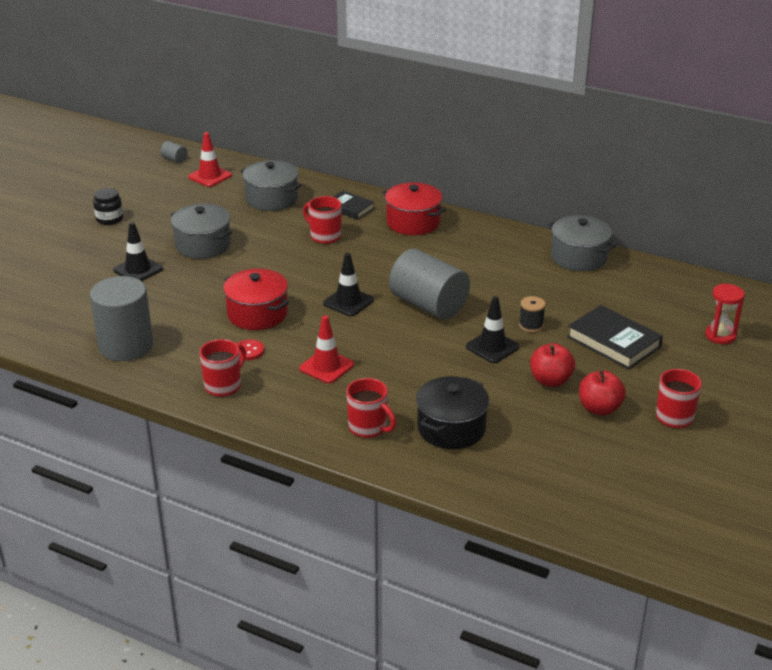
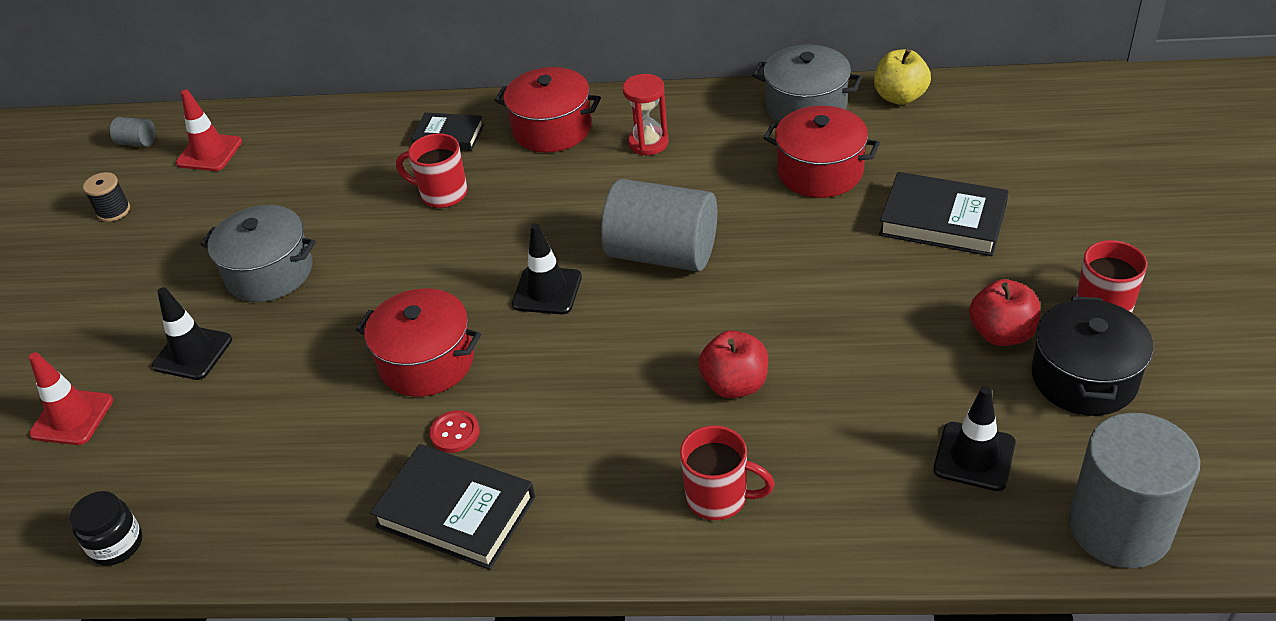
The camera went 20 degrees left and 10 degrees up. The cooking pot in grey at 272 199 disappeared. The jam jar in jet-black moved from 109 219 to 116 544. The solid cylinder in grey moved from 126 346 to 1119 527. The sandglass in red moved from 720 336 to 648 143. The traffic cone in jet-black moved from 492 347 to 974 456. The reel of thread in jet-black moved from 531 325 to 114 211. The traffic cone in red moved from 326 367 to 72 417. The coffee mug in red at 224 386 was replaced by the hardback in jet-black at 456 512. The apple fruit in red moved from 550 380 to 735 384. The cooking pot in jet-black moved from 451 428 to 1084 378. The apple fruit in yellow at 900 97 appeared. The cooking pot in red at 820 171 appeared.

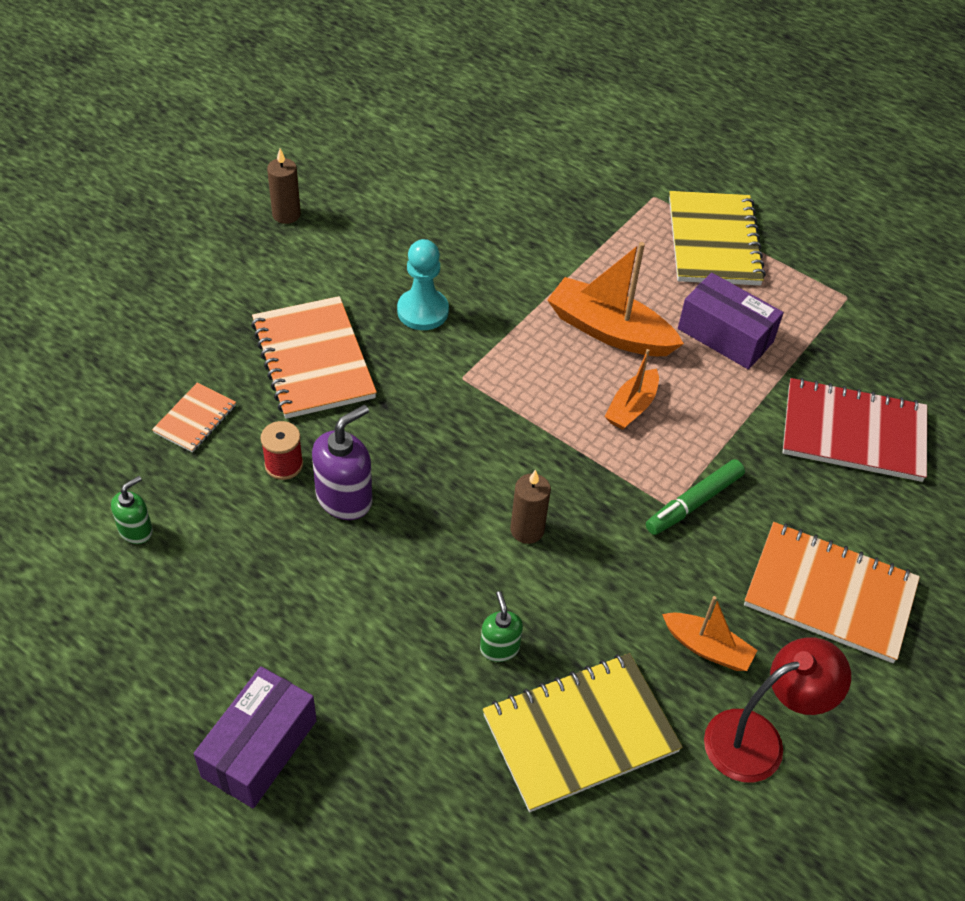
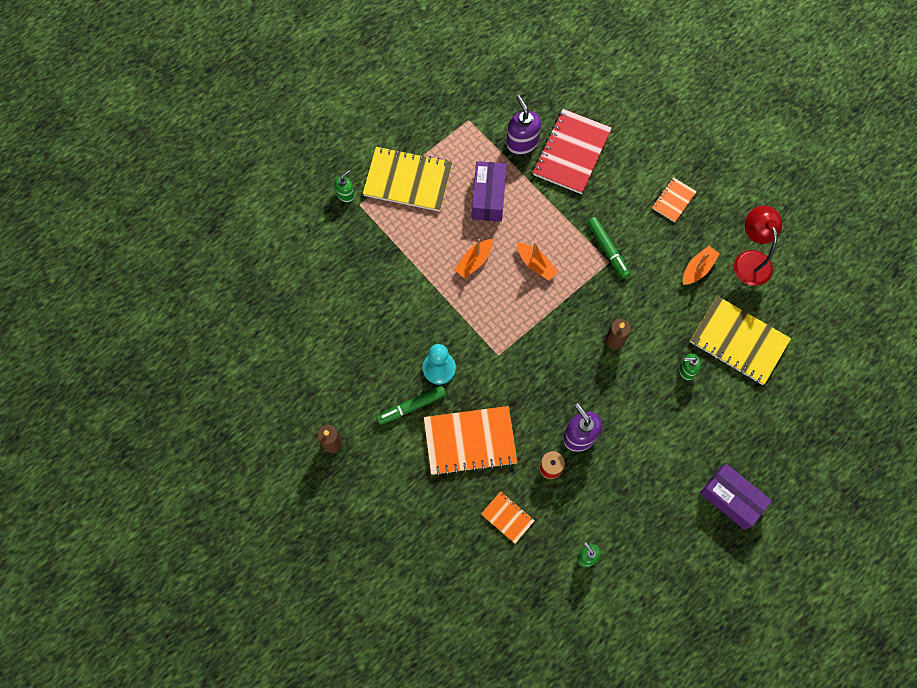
The camera went 75 degrees left and 20 degrees up. The boat in orange-coloured at 609 331 changed to 0.58 times the size. The package in royal purple at 725 335 turned 45 degrees counterclockwise. The notepad in orange-coloured at 829 594 changed to 0.51 times the size. The notepad in yellow at 580 733 turned 45 degrees counterclockwise. The soap pump in royal purple at 522 142 appeared. The soap pump in emerald at 345 194 appeared. The marker in emerald at 411 406 appeared.

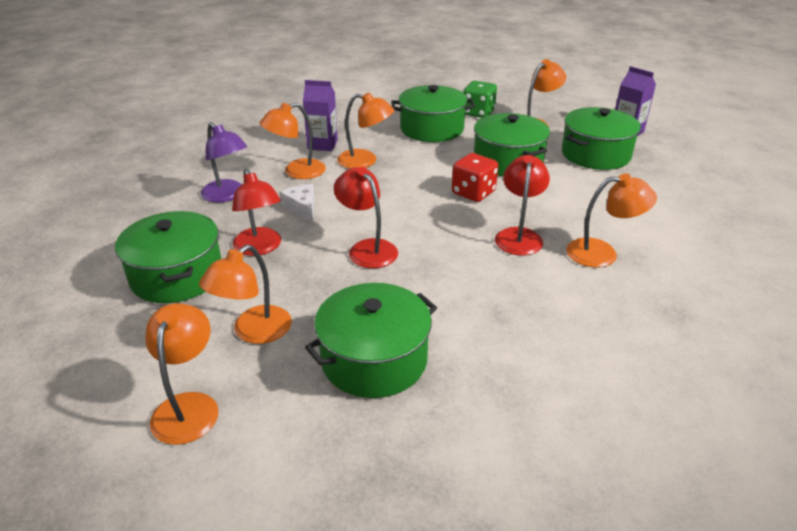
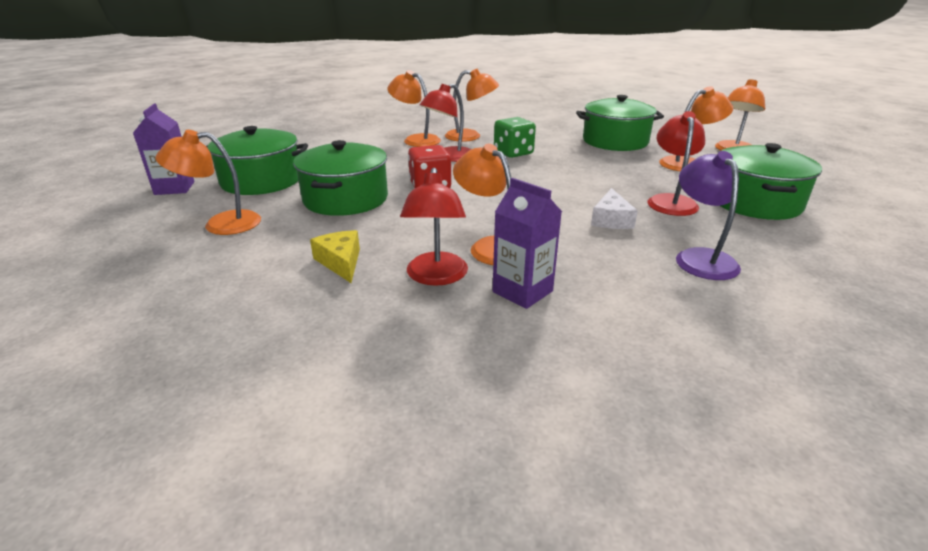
The camera went 145 degrees left and 5 degrees down. The die in emerald moved from 478 113 to 513 153. The cooking pot in emerald at 432 129 was replaced by the cheese in yellow at 340 262. The desk lamp in orange-coloured moved from 296 172 to 470 136. The desk lamp in red moved from 367 248 to 436 277.

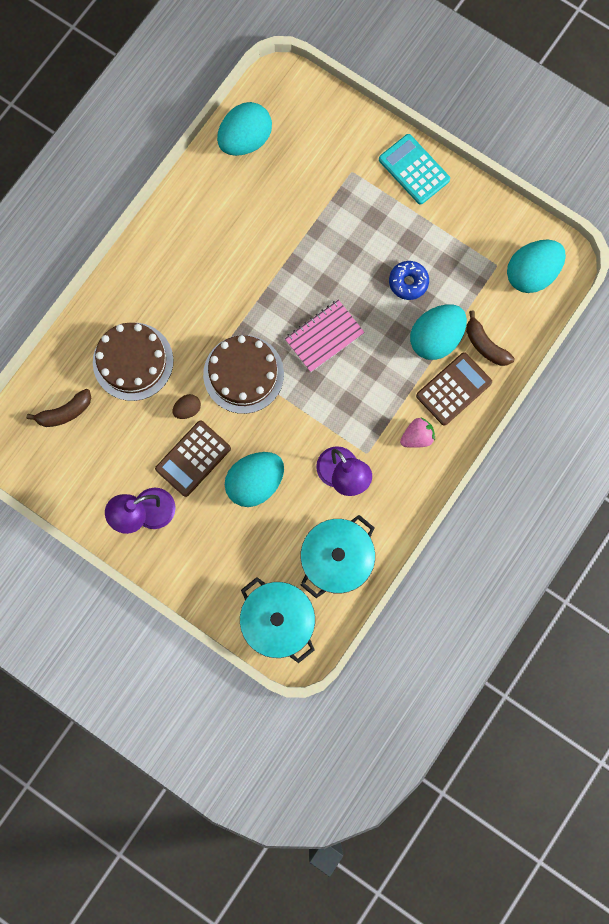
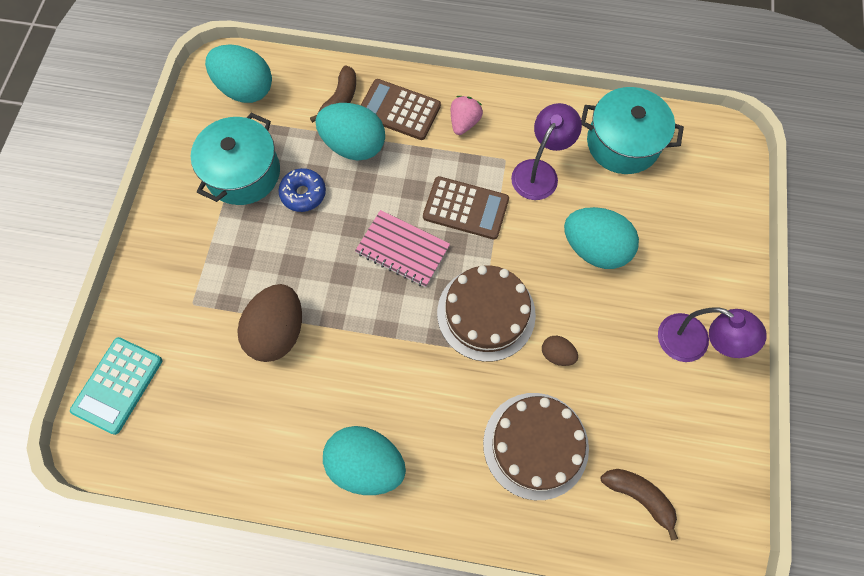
The camera went 115 degrees left and 10 degrees down. The toy egg in turquoise moved from 245 140 to 366 464. The pocket calculator in turquoise moved from 414 169 to 118 385. The toy strawberry in rose-pink at 417 437 turned 75 degrees clockwise. The pocket calculator in dark brown moved from 193 458 to 465 208. The cooking pot in turquoise moved from 278 620 to 243 173. The toy egg in dark brown at 277 331 appeared.

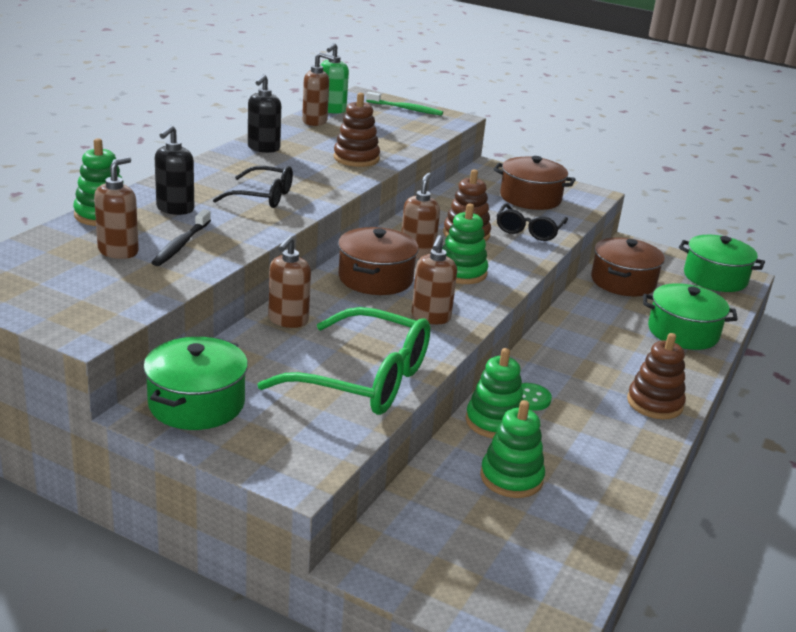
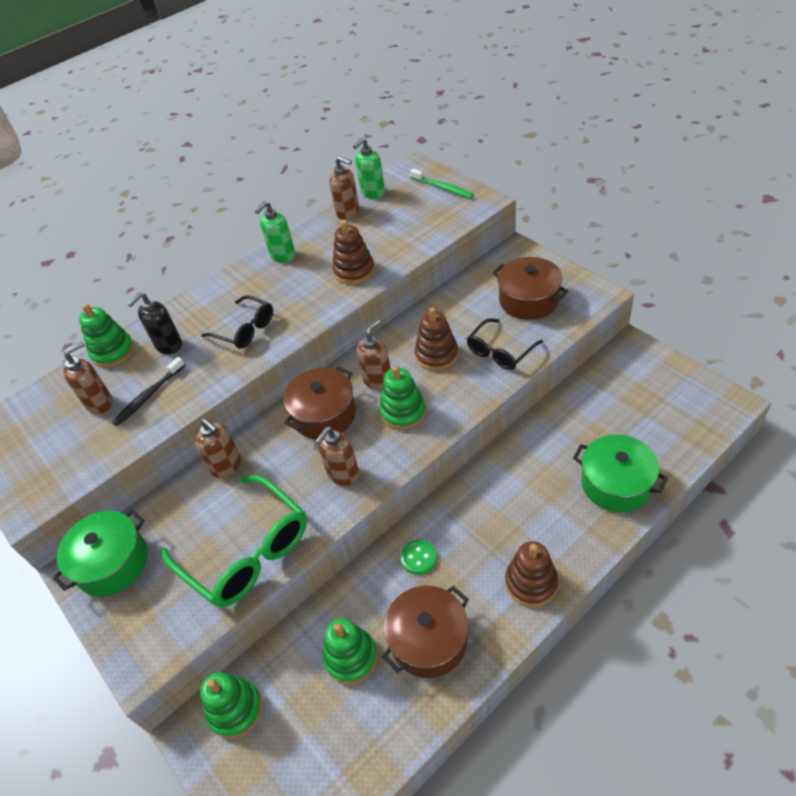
The camera went 30 degrees right and 20 degrees up. The soap pump in jet-black at 263 148 became the soap pump in emerald at 282 255. The cooking pot in emerald at 715 278 disappeared. The soap pump in dark brown at 288 320 turned 90 degrees counterclockwise. The cooking pot in dark brown moved from 623 282 to 428 640. The ring stacker in emerald moved from 494 422 to 235 709.

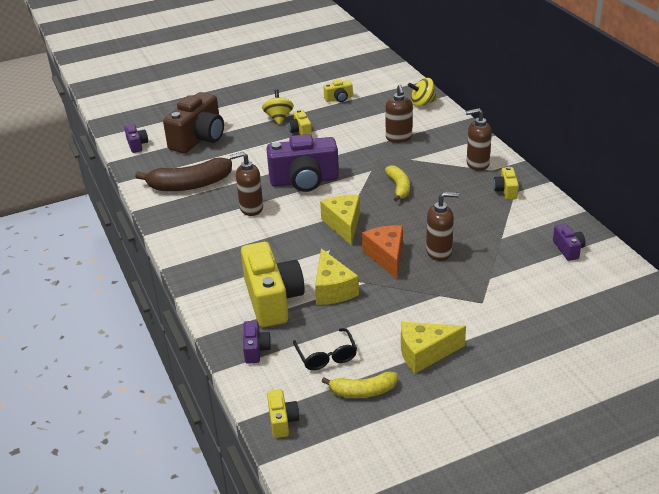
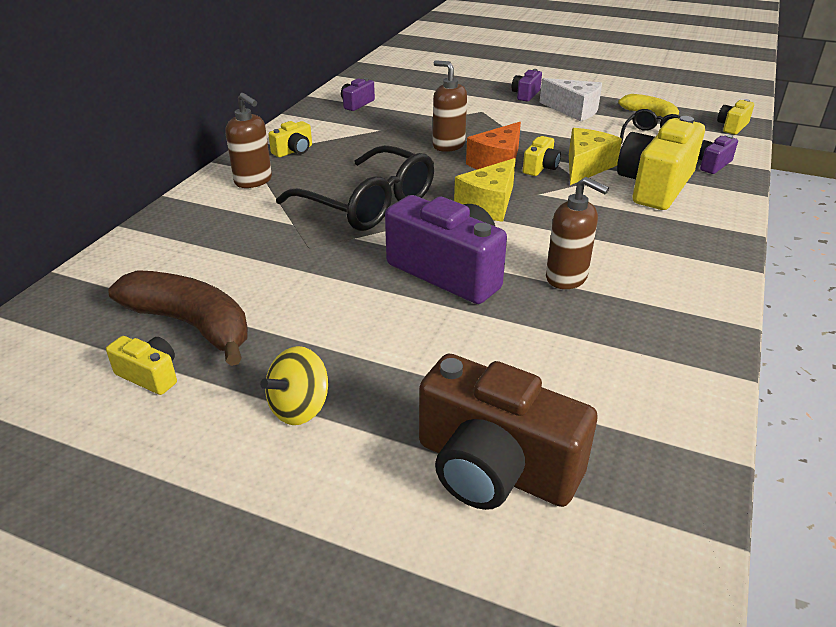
The camera went 135 degrees left and 0 degrees up. The spinning top in yellow at 422 103 disappeared. The soap pump in dark brown at 399 138 disappeared. The compact camera in dark brown at 199 139 turned 135 degrees counterclockwise. The compact camera in yellow moved from 300 131 to 540 167. The compact camera in royal purple moved from 137 145 to 525 95. The banana fruit in dark brown moved from 189 185 to 192 325. The banana fruit in yellow at 399 187 was replaced by the spectacles in jet-black at 369 204. The cheese in yellow at 425 353 became the cheese in snow-white at 574 110.

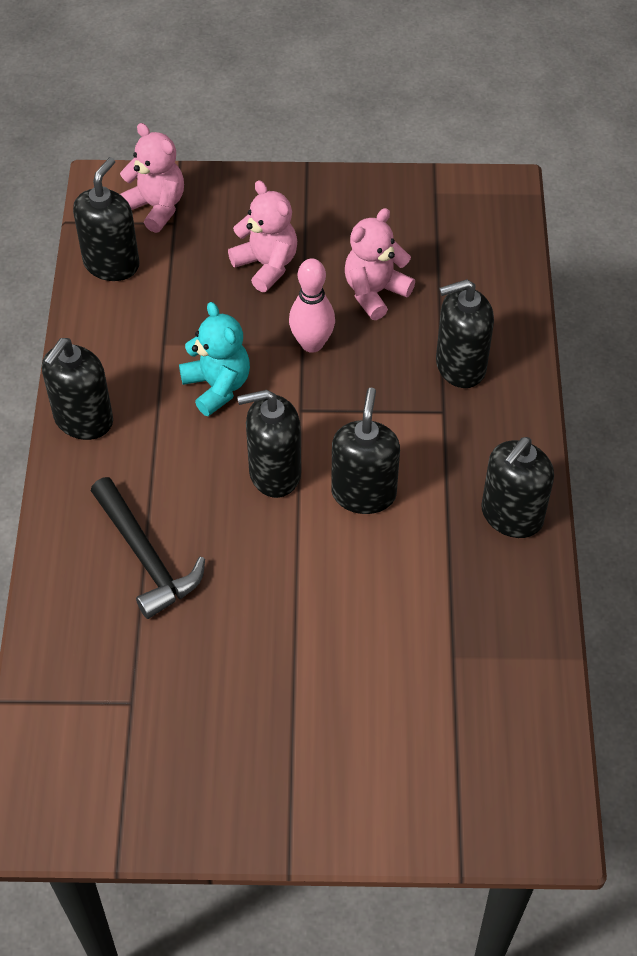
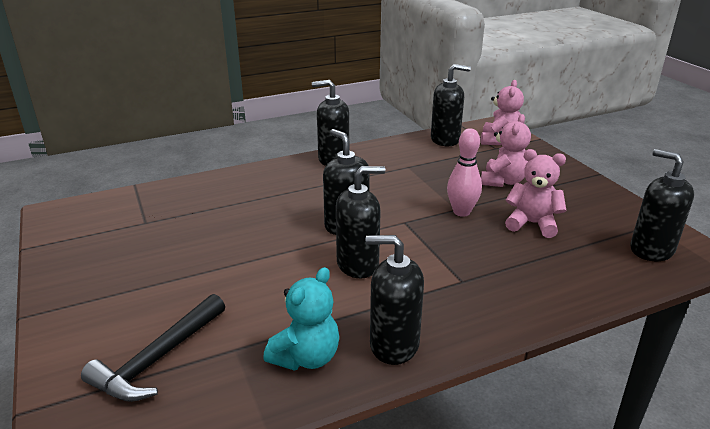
The camera went 65 degrees right and 25 degrees down. The soap pump in jet-black moved from 460 366 to 651 250. The teddy bear in turquoise moved from 217 386 to 306 357. The carpenter's hammer in jet-black moved from 146 557 to 158 359.

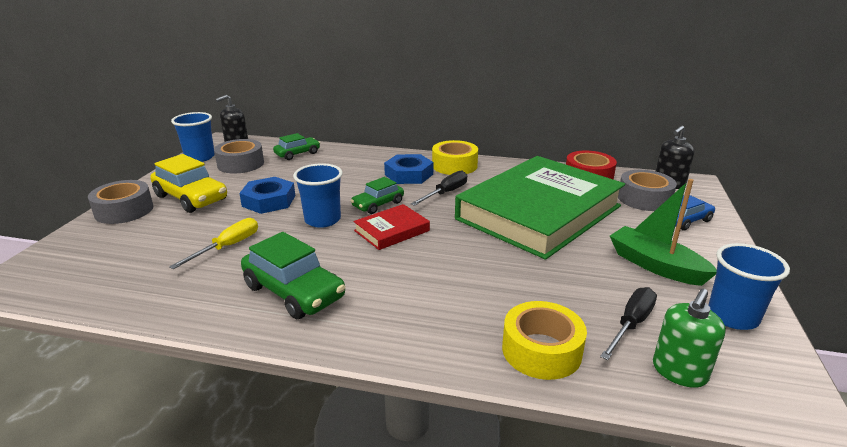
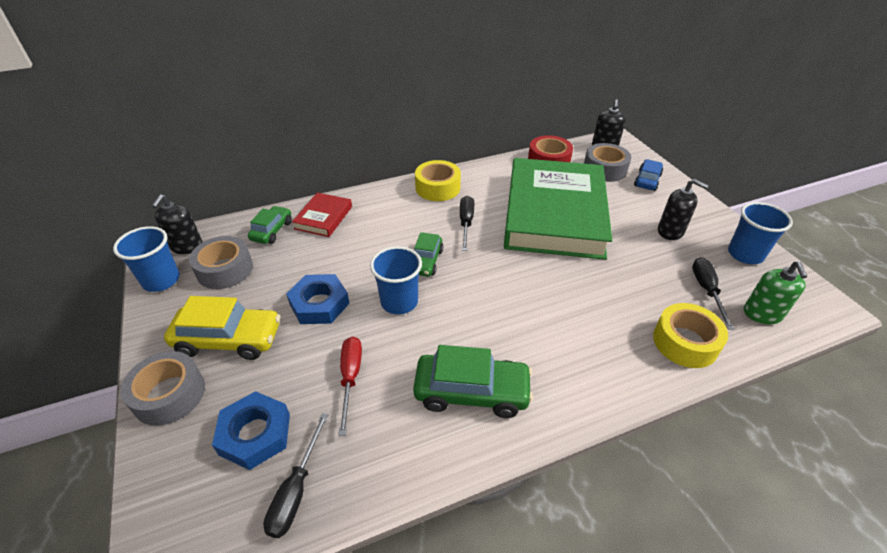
The camera went 35 degrees left and 15 degrees up. The hexagon nut in royal blue moved from 409 174 to 255 434. The boat in emerald at 655 265 was replaced by the soap pump in jet-black at 670 231. The hardback in red moved from 392 231 to 323 218. The hand screwdriver in yellow at 228 247 became the hand screwdriver in red at 350 378. The hand screwdriver in jet-black at 296 490 appeared.

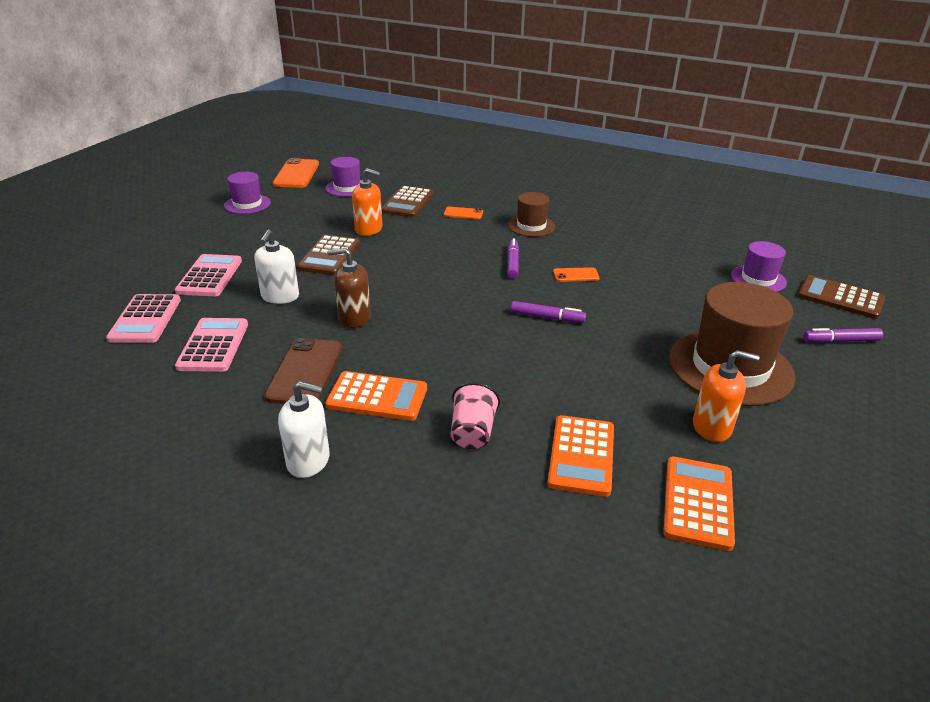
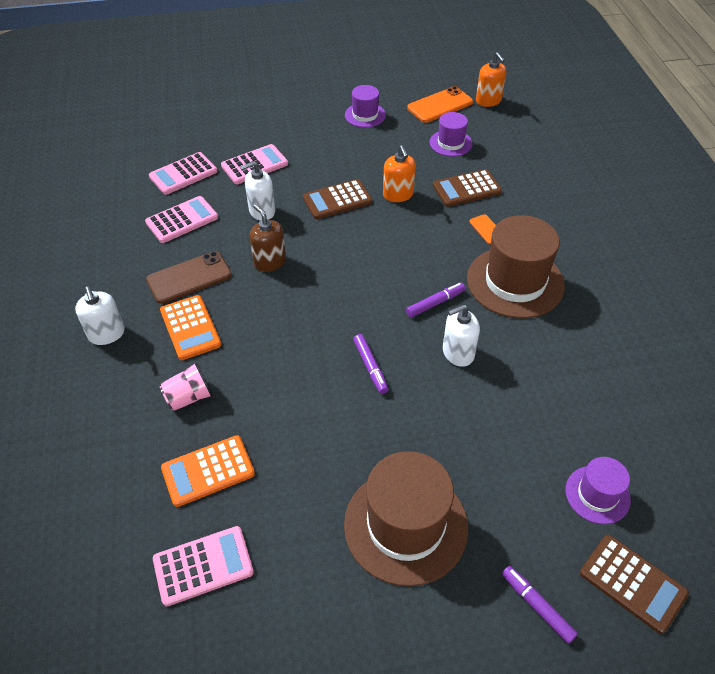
The camera went 55 degrees right and 15 degrees up. The hat in dark brown at 531 226 changed to 1.89 times the size. The mobile phone in orange-coloured at 576 275 was replaced by the soap pump in snow-white at 458 353. The pocket calculator in dark brown at 840 298 turned 135 degrees clockwise. The soap pump in orange-coloured moved from 712 427 to 488 101. The pocket calculator in orange-coloured at 698 503 became the pocket calculator in rose-pink at 203 566.

